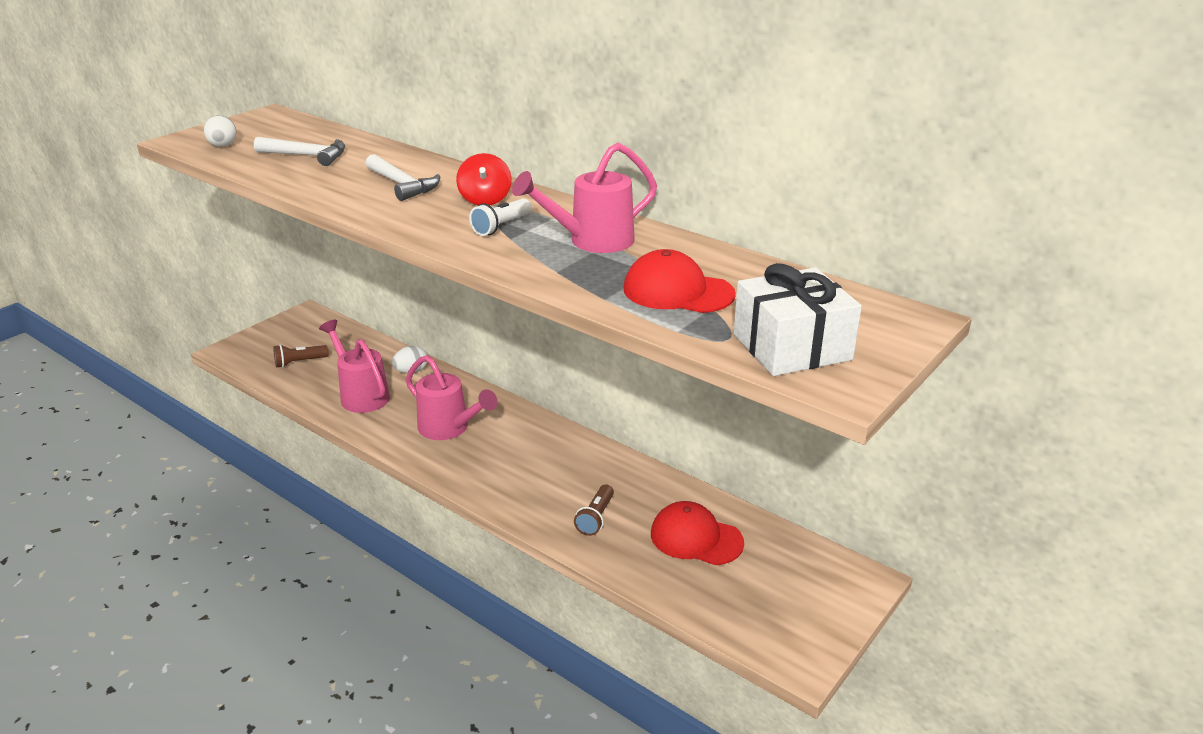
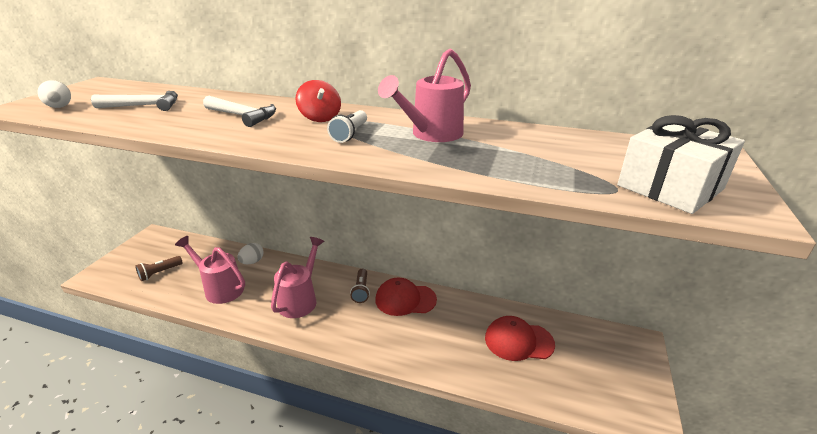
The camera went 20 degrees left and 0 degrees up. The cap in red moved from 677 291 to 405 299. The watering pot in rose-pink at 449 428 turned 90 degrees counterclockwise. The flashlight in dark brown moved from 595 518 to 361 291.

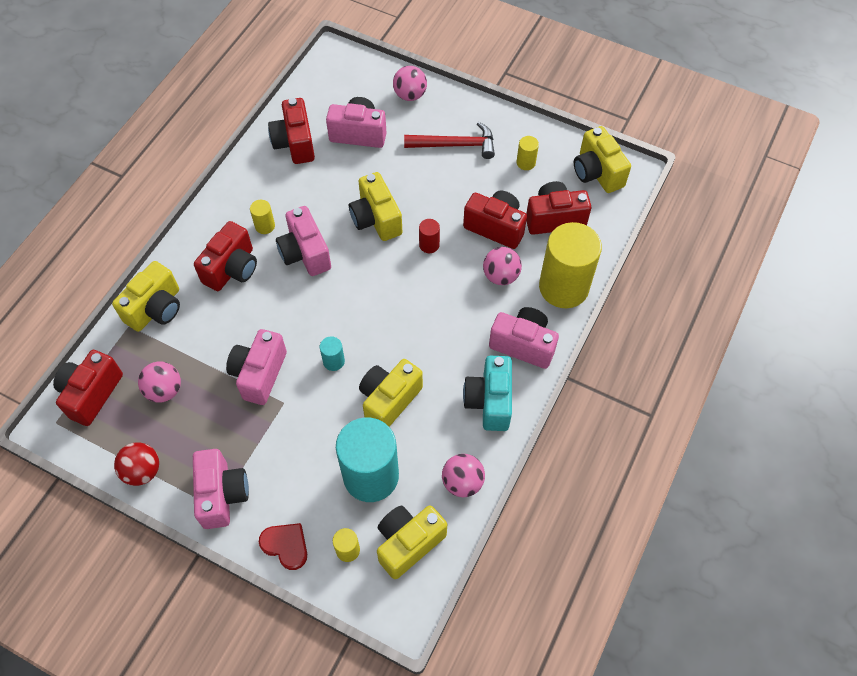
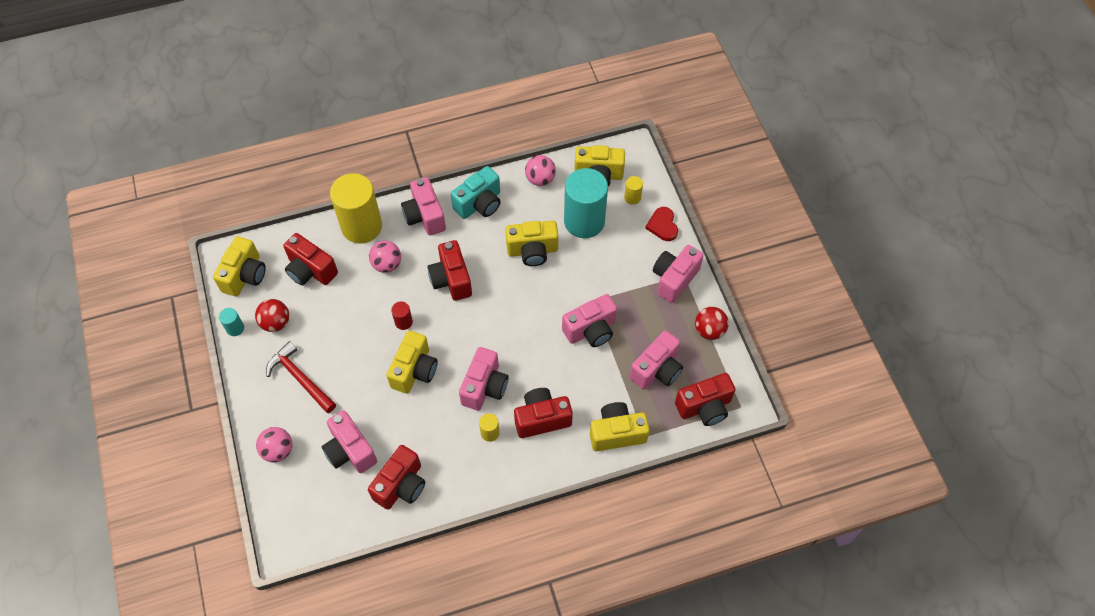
The camera went 135 degrees left and 0 degrees up. The solid cylinder in yellow at 526 163 was replaced by the sphere in red at 276 323. The compact camera in red moved from 495 227 to 451 279. The solid cylinder in turquoise moved from 333 361 to 235 328. The sphere in rose-pink at 164 390 was replaced by the compact camera in rose-pink at 657 370.

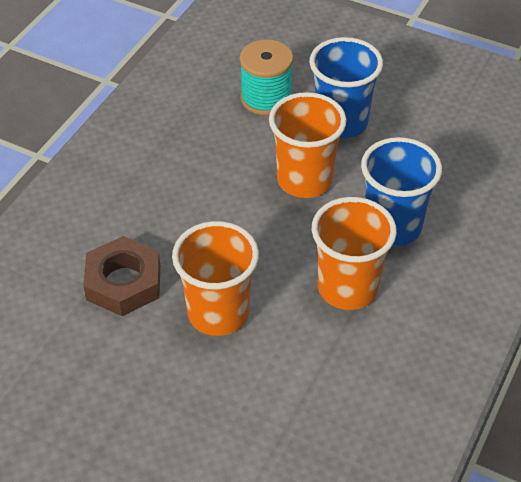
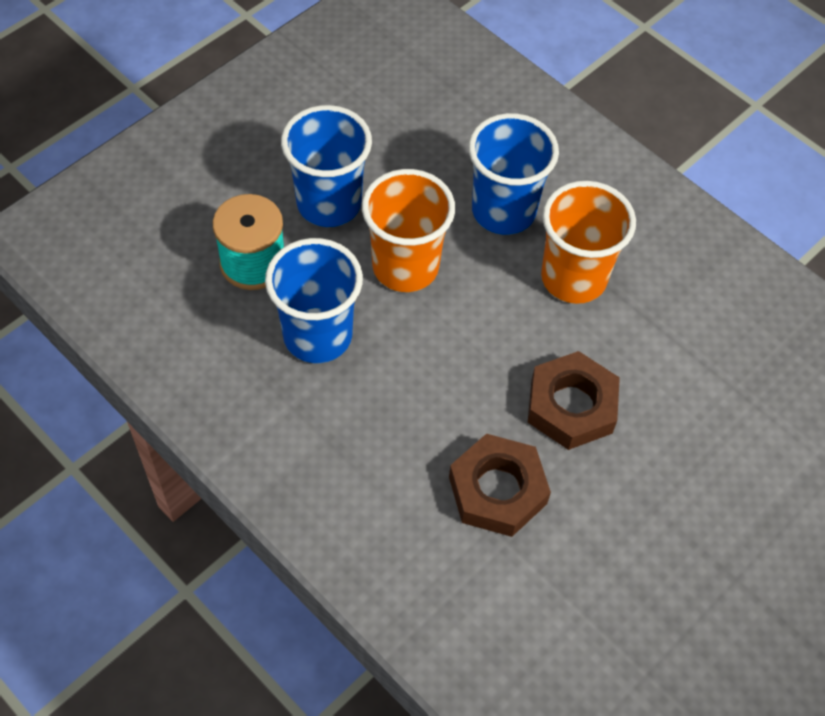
The camera went 75 degrees left and 10 degrees up. The beaker in orange-coloured at 218 313 was replaced by the hexagon nut in dark brown at 571 406. The beaker in royal blue at 317 336 appeared.

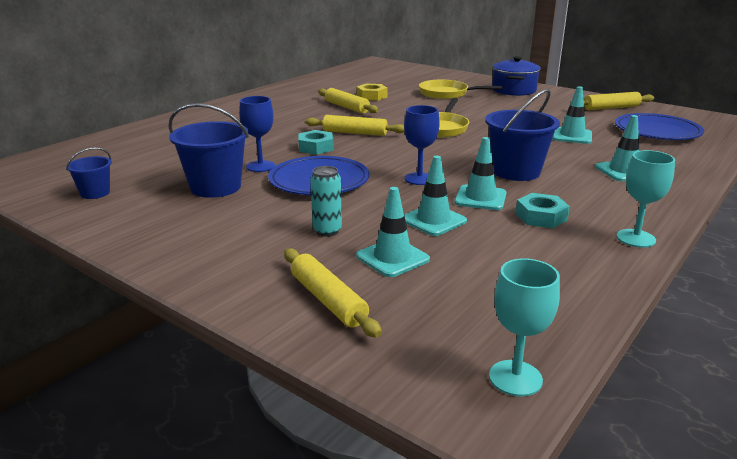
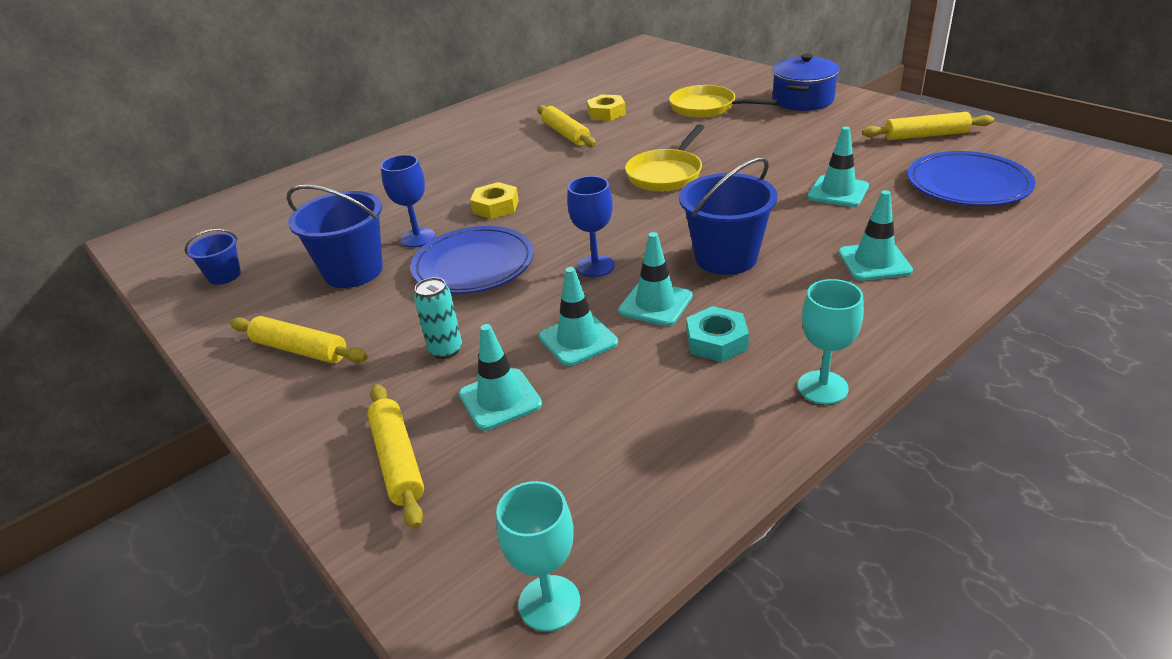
The camera went 15 degrees right and 10 degrees up. The pastry roller in yellow moved from 355 133 to 300 350. The hexagon nut in turquoise at 316 147 became the hexagon nut in yellow at 495 207.

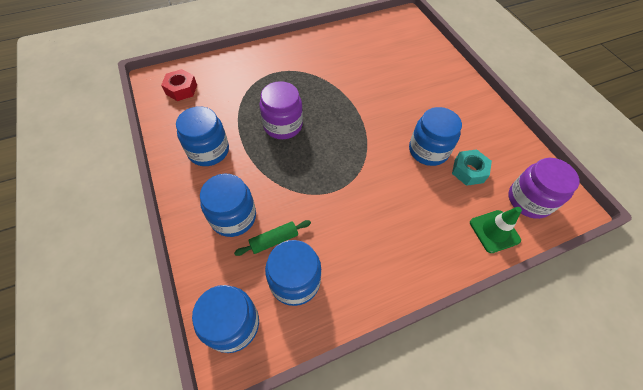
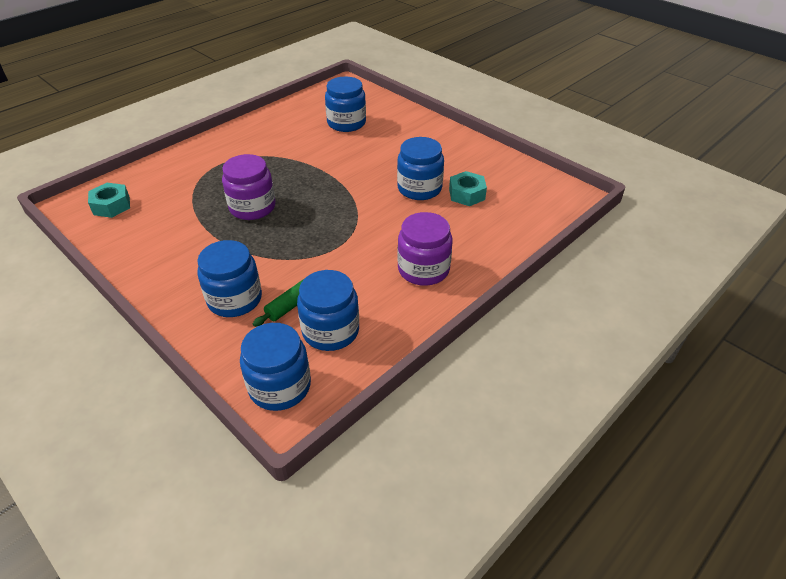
The camera went 20 degrees left and 15 degrees down. The hexagon nut in red at 181 89 became the hexagon nut in turquoise at 111 206. The jam jar in royal blue moved from 208 151 to 346 123. The jam jar in royal purple moved from 529 200 to 423 269. The traffic cone in emerald at 494 231 disappeared.

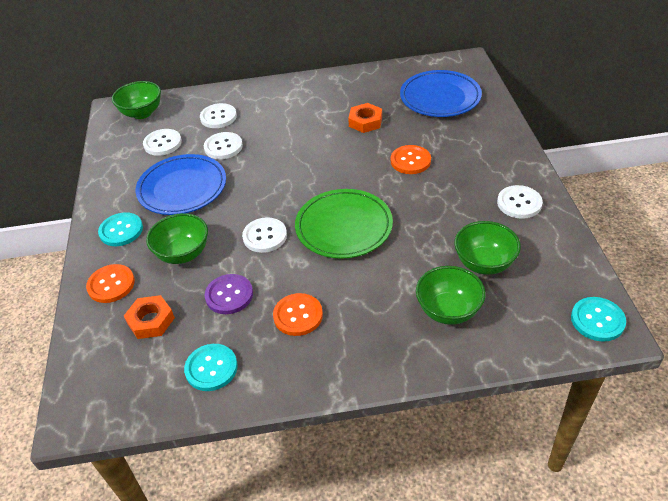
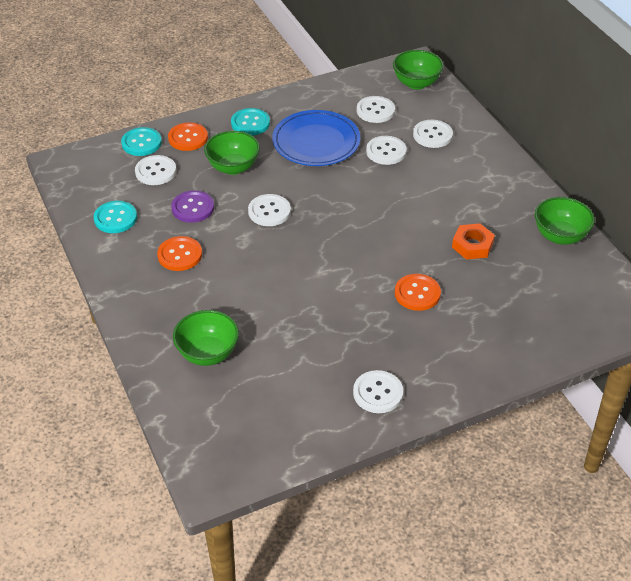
The camera went 70 degrees right and 0 degrees up. The plate in royal blue at 440 97 disappeared. The plate in emerald at 344 227 disappeared. The deep dish in emerald moved from 484 263 to 560 236. The hexagon nut in orange-coloured at 151 320 was replaced by the button in snow-white at 155 171. The button in turquoise moved from 597 320 to 141 143.

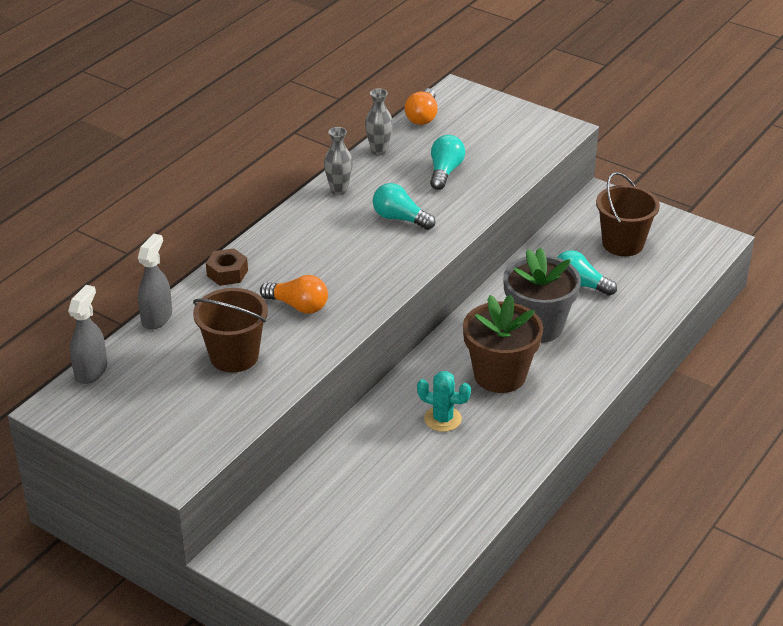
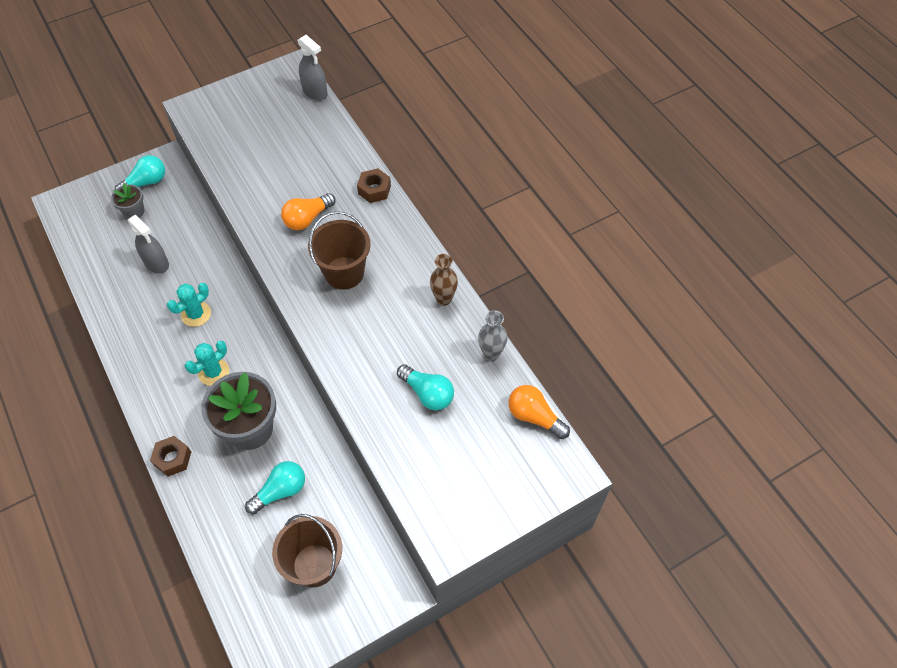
The camera went 115 degrees right and 20 degrees up. The vase in grey at 339 190 became the vase in dark brown at 444 299. The bulb in turquoise moved from 400 218 to 146 182. The sprayer in grey moved from 157 317 to 156 263. The pail in dark brown moved from 234 356 to 344 273. The flower pot in dark brown at 500 375 was replaced by the prickly plant in turquoise at 214 372. The flower pot in grey at 134 211 appeared. The hexagon nut in dark brown at 172 459 appeared.

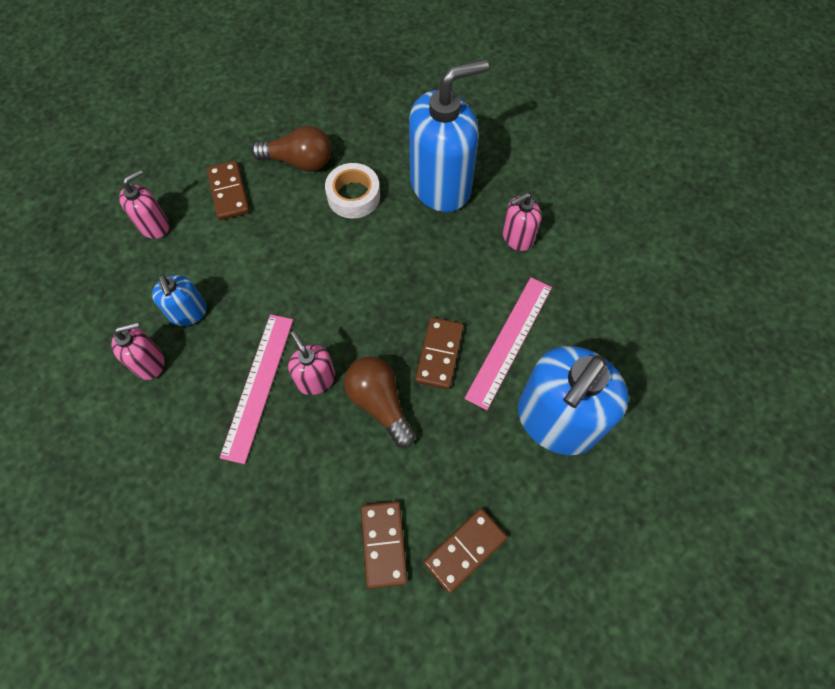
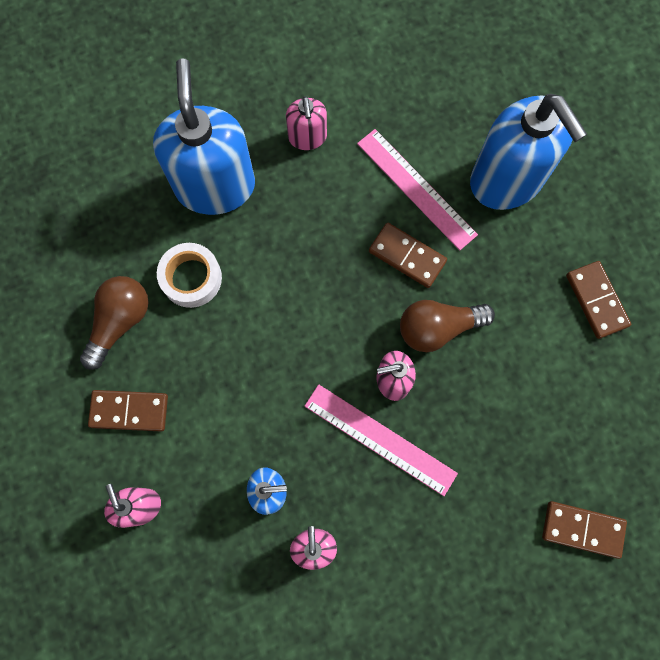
The camera went 70 degrees left and 10 degrees up. The domino in dark brown moved from 383 544 to 582 529.

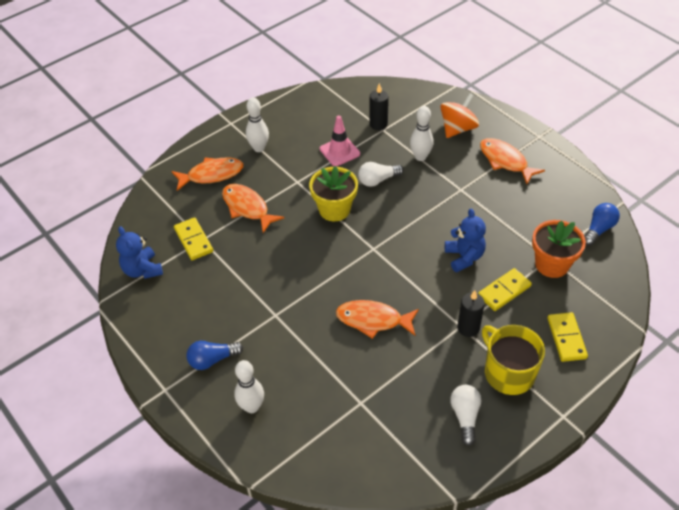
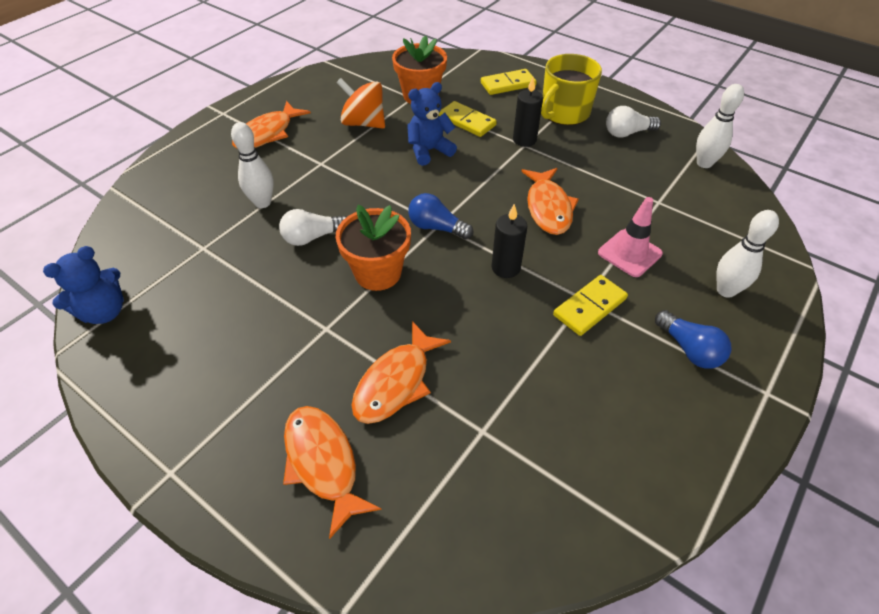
The camera went 105 degrees left and 0 degrees up. The pillar candle in jet-black moved from 378 124 to 506 268. The spinning top in orange-coloured moved from 457 128 to 363 123. The tenpin in snow-white moved from 259 148 to 704 163. The traffic cone in rose-pink moved from 339 151 to 629 253. The bulb in snow-white at 378 180 turned 105 degrees clockwise. The flower pot in yellow at 334 209 became the flower pot in orange-coloured at 378 273. The bulb in royal blue moved from 598 229 to 436 227. The domino in yellow moved from 193 240 to 590 307. The teddy bear in royal blue moved from 142 270 to 104 312.

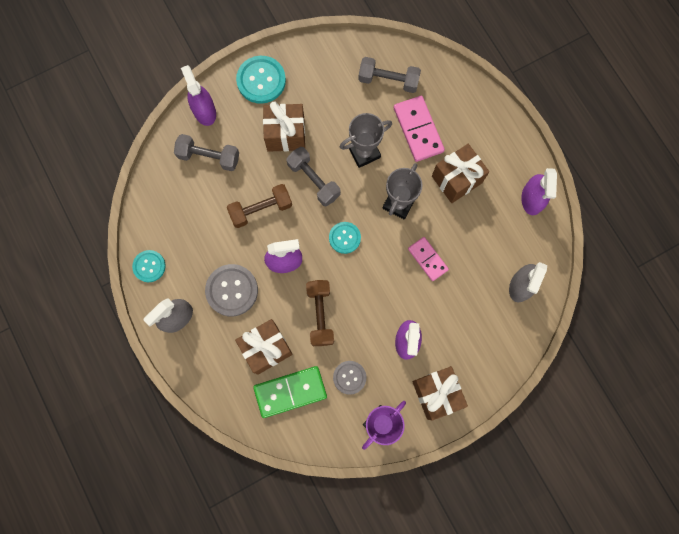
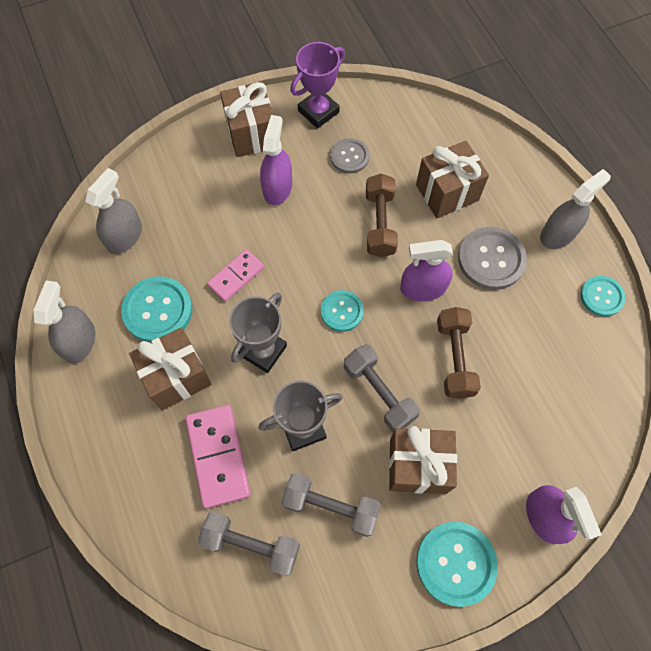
The camera went 175 degrees left and 10 degrees down. The dumbbell in grey moved from 209 157 to 330 506. The sprayer in royal purple at 532 199 became the sprayer in grey at 79 341. The dumbbell in dark brown at 261 209 turned 75 degrees counterclockwise. The domino in rose-pink at 427 259 turned 75 degrees clockwise. The domino in emerald at 290 392 disappeared. The button in turquoise at 158 310 appeared.

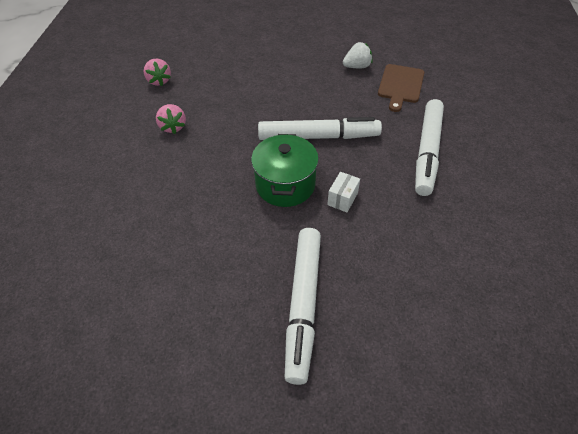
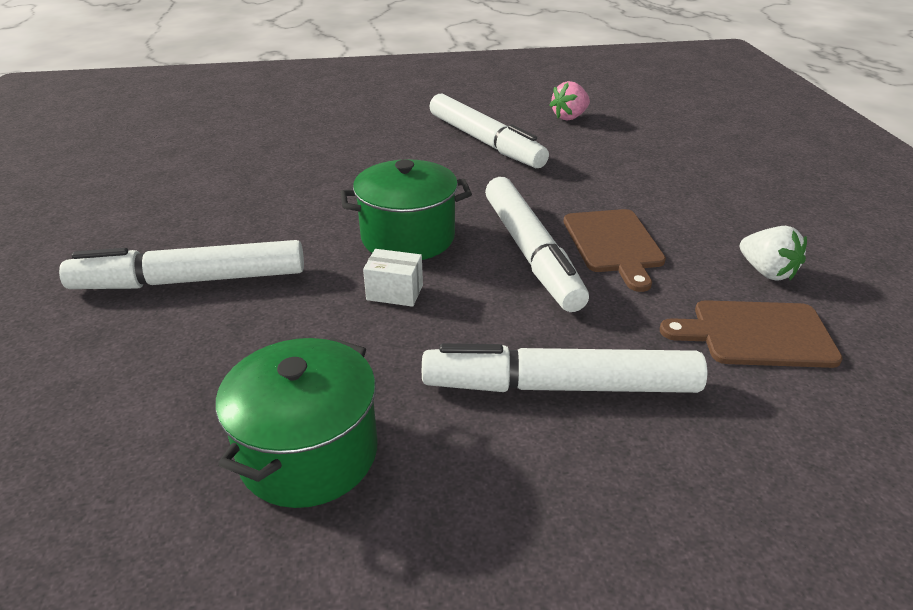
The camera went 75 degrees right and 15 degrees down. The toy strawberry in rose-pink at 173 127 was replaced by the marker in snow-white at 485 142. The chopping board in dark brown at 613 244 appeared. The cooking pot in emerald at 309 453 appeared.

